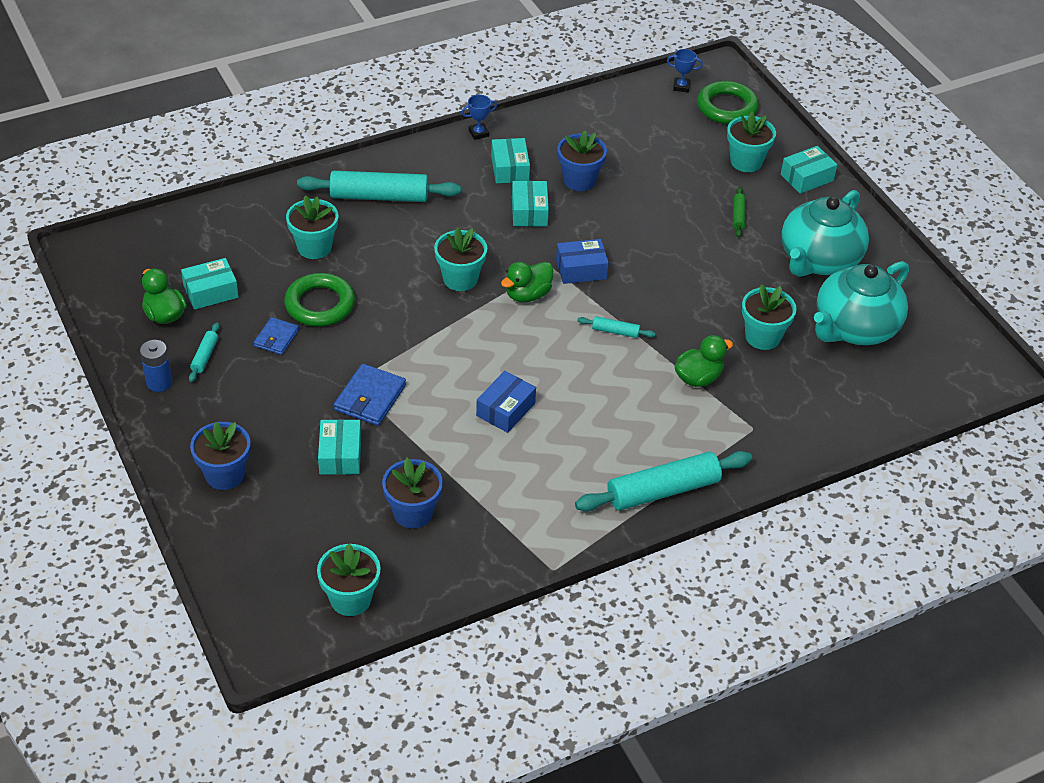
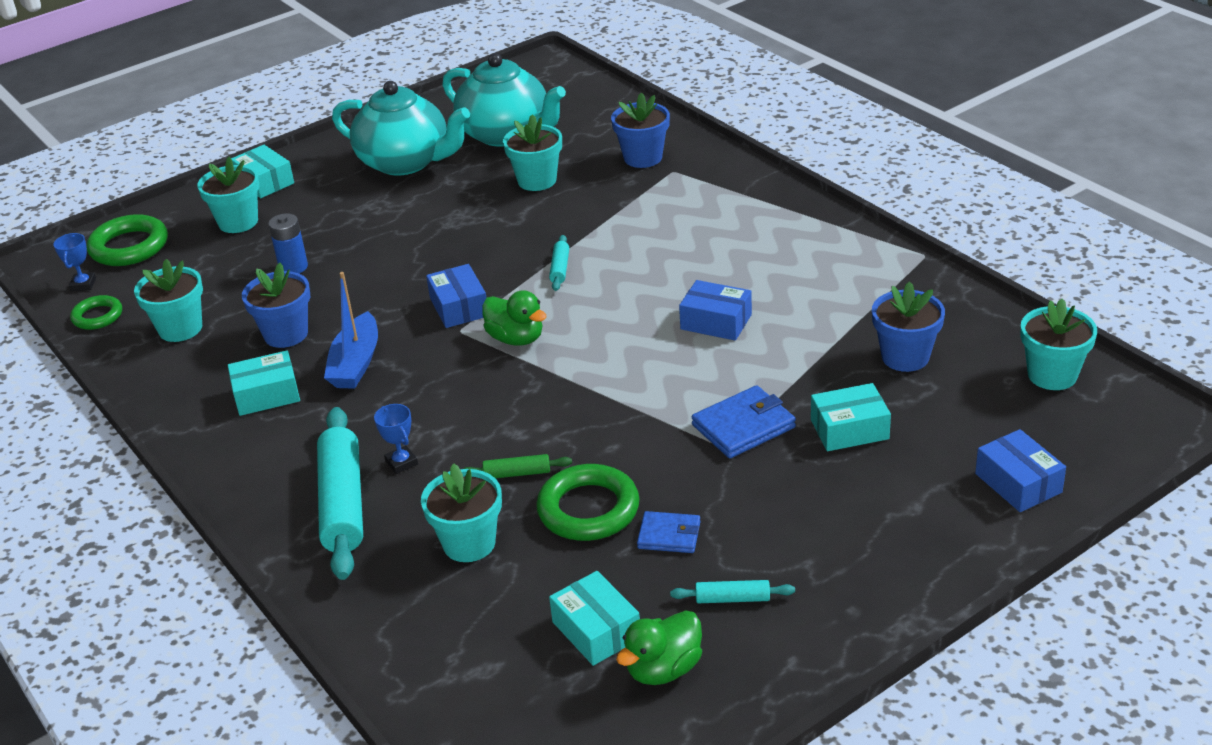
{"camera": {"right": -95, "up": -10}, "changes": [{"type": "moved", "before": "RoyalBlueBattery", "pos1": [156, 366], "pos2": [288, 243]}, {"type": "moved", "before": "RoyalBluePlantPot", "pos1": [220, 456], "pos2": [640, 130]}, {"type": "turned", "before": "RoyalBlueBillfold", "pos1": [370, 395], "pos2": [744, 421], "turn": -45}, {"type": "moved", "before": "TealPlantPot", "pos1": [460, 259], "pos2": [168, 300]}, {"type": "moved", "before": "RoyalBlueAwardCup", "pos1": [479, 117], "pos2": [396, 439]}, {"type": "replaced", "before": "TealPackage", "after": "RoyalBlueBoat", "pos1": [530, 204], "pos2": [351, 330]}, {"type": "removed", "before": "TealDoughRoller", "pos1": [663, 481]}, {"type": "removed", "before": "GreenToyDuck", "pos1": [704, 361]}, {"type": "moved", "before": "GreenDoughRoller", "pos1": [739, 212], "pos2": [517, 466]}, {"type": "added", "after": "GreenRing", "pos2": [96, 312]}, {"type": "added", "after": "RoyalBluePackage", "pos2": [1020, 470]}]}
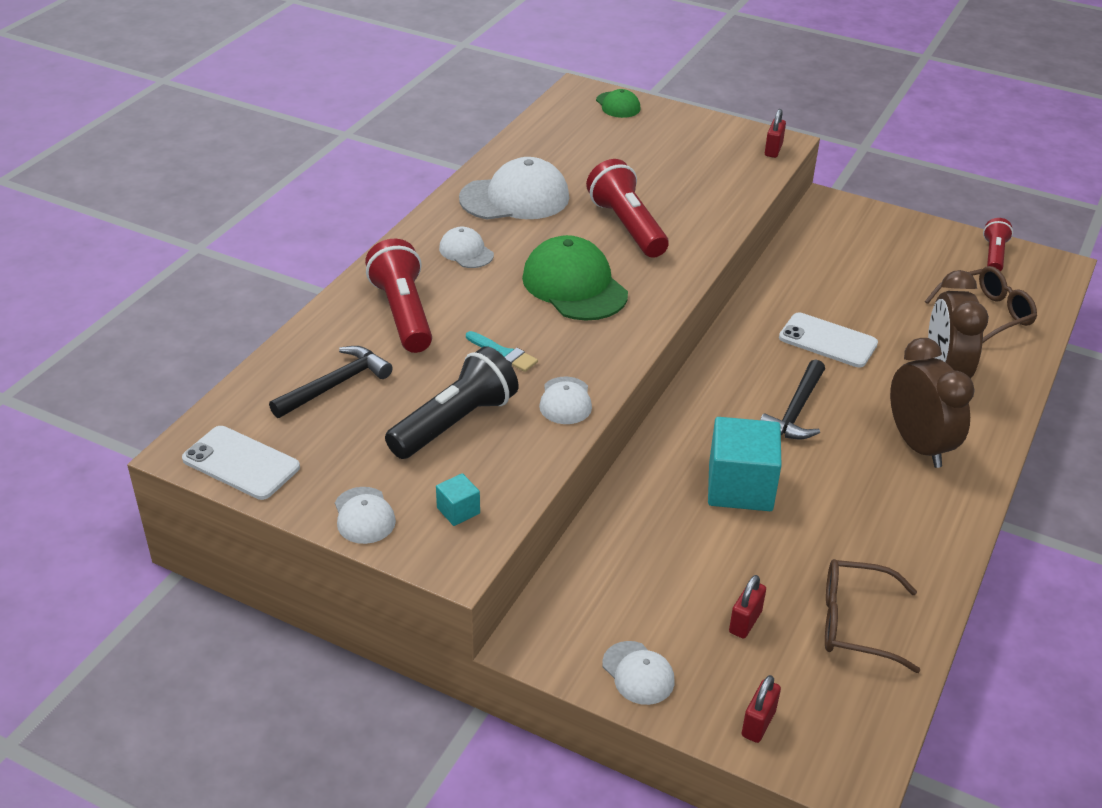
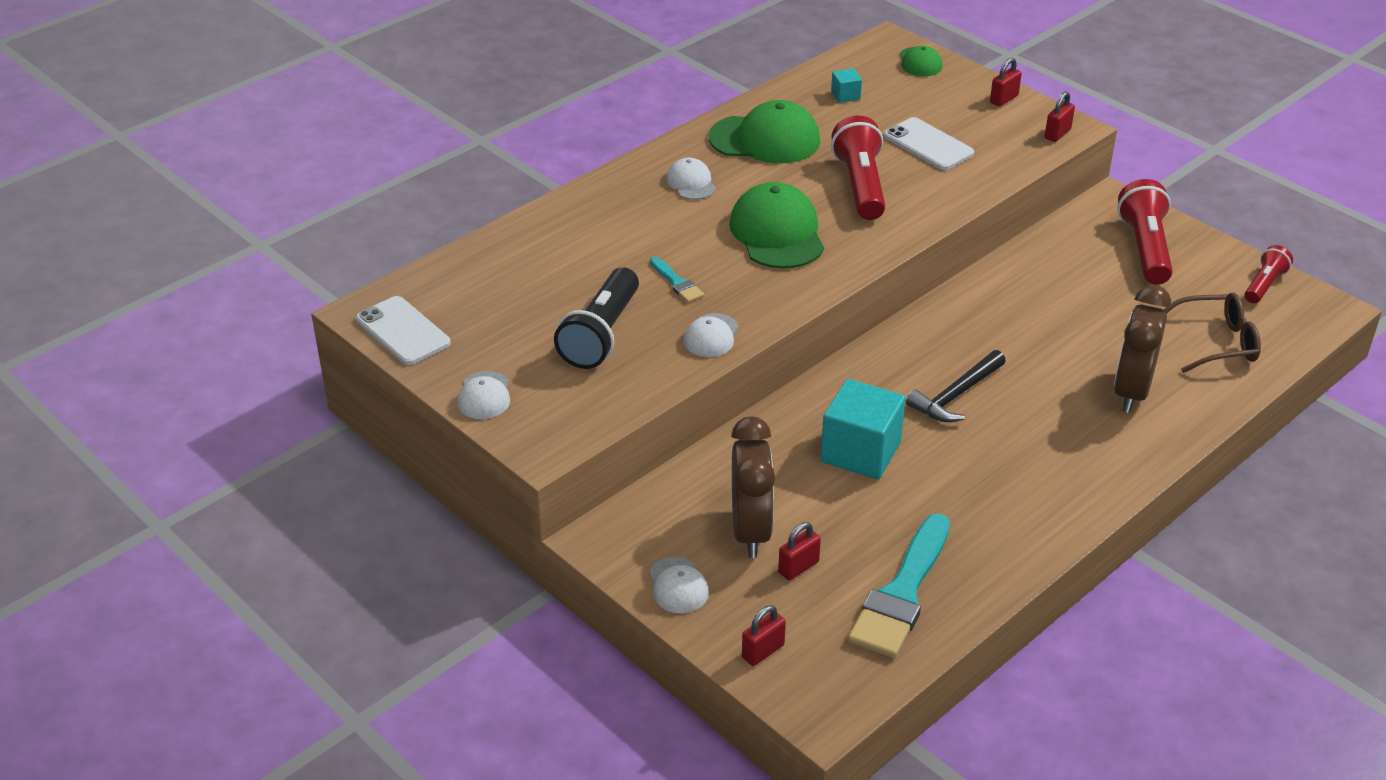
{"camera": {"right": 20, "up": 0}, "changes": [{"type": "removed", "before": "EbonyCarpenter'sHammer", "pos1": [331, 382]}, {"type": "moved", "before": "ScarletFlashlight", "pos1": [398, 296], "pos2": [1145, 232]}, {"type": "turned", "before": "EbonyFlashlight", "pos1": [451, 402], "pos2": [596, 318], "turn": 135}, {"type": "moved", "before": "TealSolidCube", "pos1": [458, 499], "pos2": [846, 85]}, {"type": "recoloured", "before": "SnowWhiteBaseballCap", "after": "GreenBaseballCap", "pos1": [514, 188], "pos2": [764, 131]}, {"type": "moved", "before": "SnowWhitePhone", "pos1": [828, 339], "pos2": [929, 143]}, {"type": "replaced", "before": "DarkBrownSpectacles", "after": "TealBrush", "pos1": [872, 616], "pos2": [899, 585]}, {"type": "moved", "before": "DarkBrownAlarmClock", "pos1": [932, 403], "pos2": [753, 487]}, {"type": "added", "after": "ScarletSmallLock", "pos2": [1006, 82]}]}
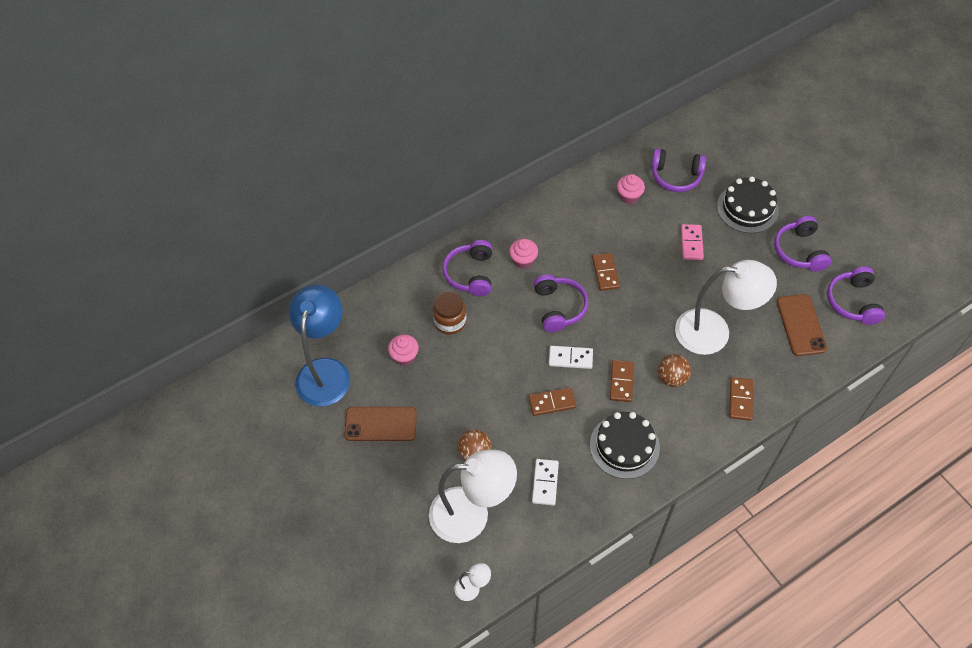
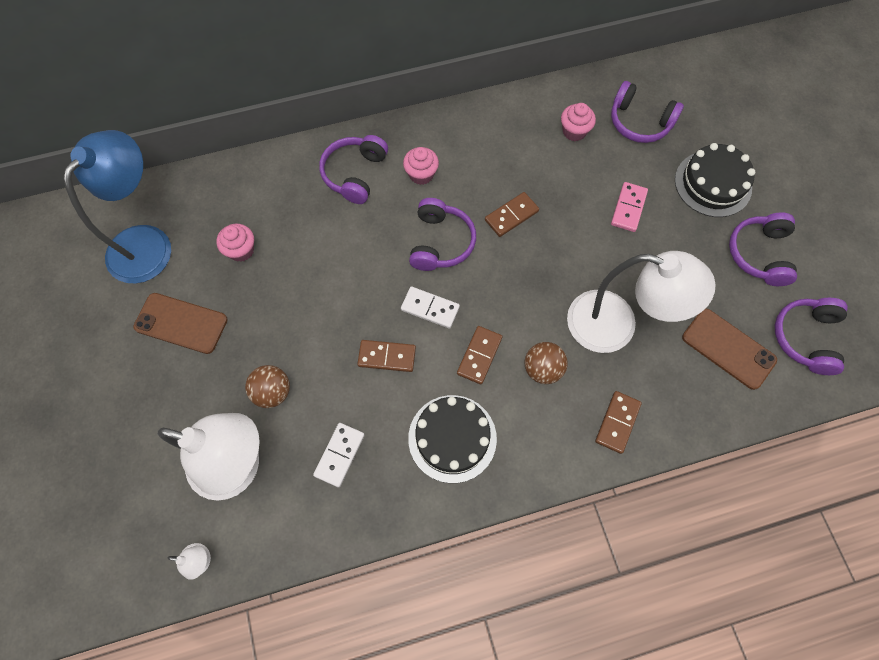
{"camera": {"right": 15, "up": 10}, "changes": [{"type": "removed", "before": "DarkBrownJamJar", "pos1": [449, 313]}, {"type": "turned", "before": "DarkBrownDominoTile", "pos1": [606, 272], "pos2": [512, 214], "turn": 45}, {"type": "turned", "before": "DarkBrownPhone", "pos1": [802, 325], "pos2": [729, 349], "turn": -60}]}
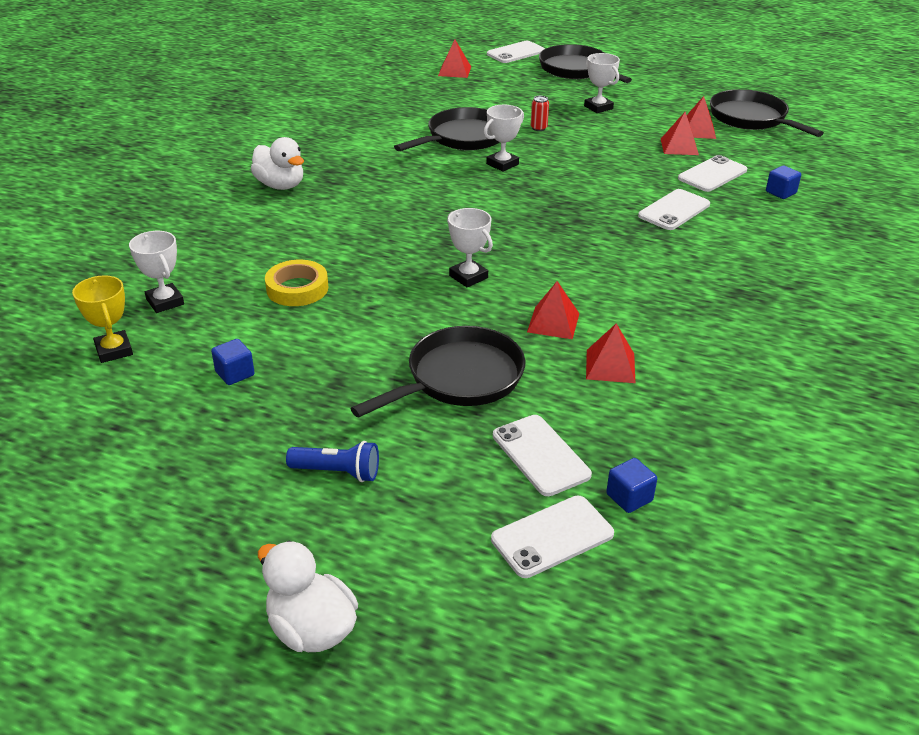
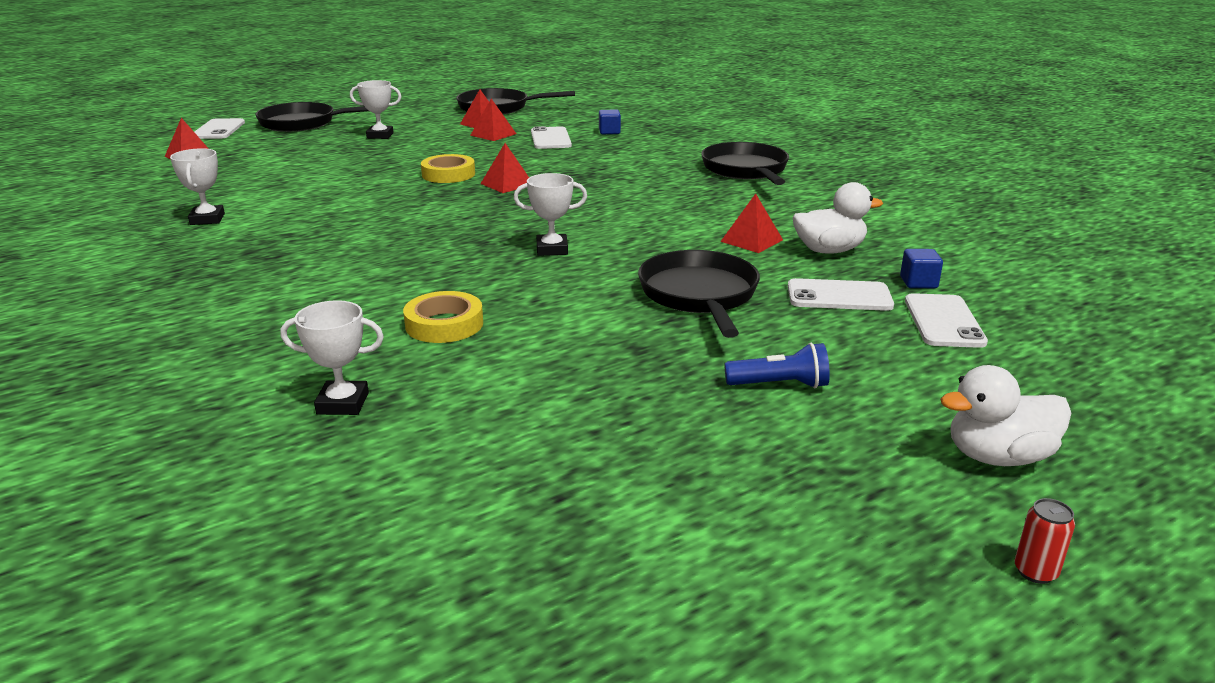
{"camera": {"right": -55, "up": -10}, "changes": [{"type": "removed", "before": "BrightYellowAwardCup", "pos1": [102, 319]}, {"type": "removed", "before": "RoyalBlueSolidCube", "pos1": [233, 362]}, {"type": "moved", "before": "SnowWhiteToyDuck", "pos1": [277, 163], "pos2": [838, 218]}, {"type": "turned", "before": "RoyalBlueFlashlight", "pos1": [332, 461], "pos2": [777, 365], "turn": 45}, {"type": "moved", "before": "EbonyPan", "pos1": [447, 129], "pos2": [745, 163]}, {"type": "moved", "before": "SnowWhiteAwardCup", "pos1": [504, 138], "pos2": [197, 186]}, {"type": "moved", "before": "ScarletSolidPyramid", "pos1": [553, 310], "pos2": [505, 168]}, {"type": "moved", "before": "ScarletSodaCan", "pos1": [540, 113], "pos2": [1044, 541]}, {"type": "removed", "before": "SnowWhitePhone", "pos1": [674, 209]}, {"type": "added", "after": "BrightYellowStickyTape", "pos2": [448, 168]}]}
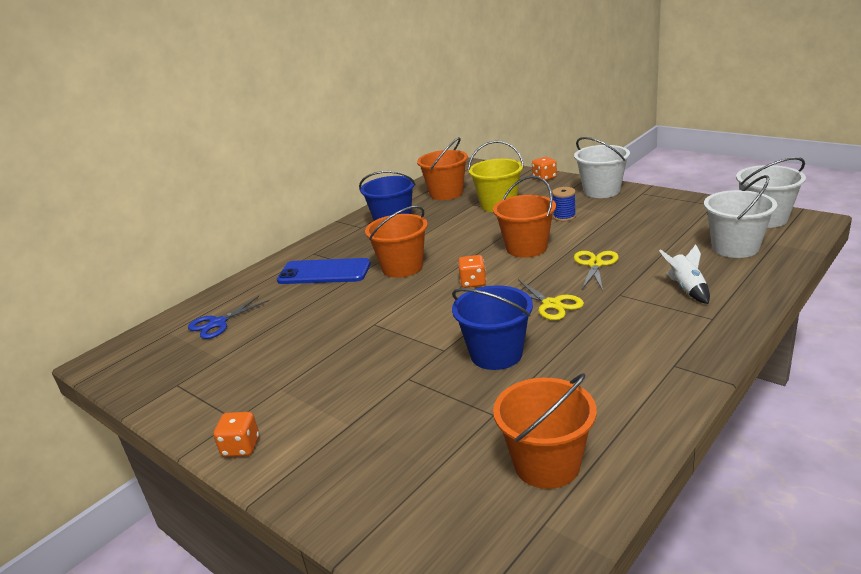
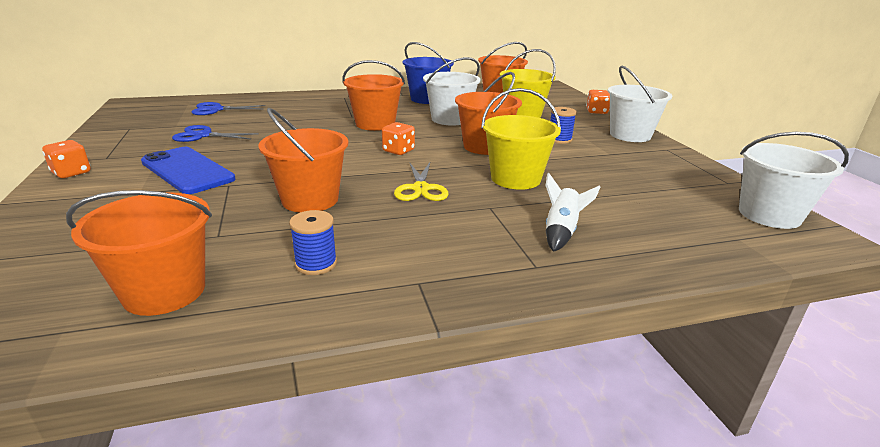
{"camera": {"right": 30, "up": 0}, "changes": [{"type": "moved", "before": "RoyalBluePhone", "pos1": [324, 271], "pos2": [188, 170]}, {"type": "recoloured", "before": "RoyalBlueSandBucket", "after": "OrangeSandBucket", "pos1": [492, 327], "pos2": [303, 160]}, {"type": "replaced", "before": "BrightYellowShears", "after": "BrightYellowSandBucket", "pos1": [596, 271], "pos2": [521, 139]}, {"type": "moved", "before": "SnowWhiteSandBucket", "pos1": [740, 216], "pos2": [452, 91]}, {"type": "added", "after": "RoyalBlueShears", "pos2": [215, 133]}, {"type": "added", "after": "RoyalBlueBobbin", "pos2": [313, 242]}]}
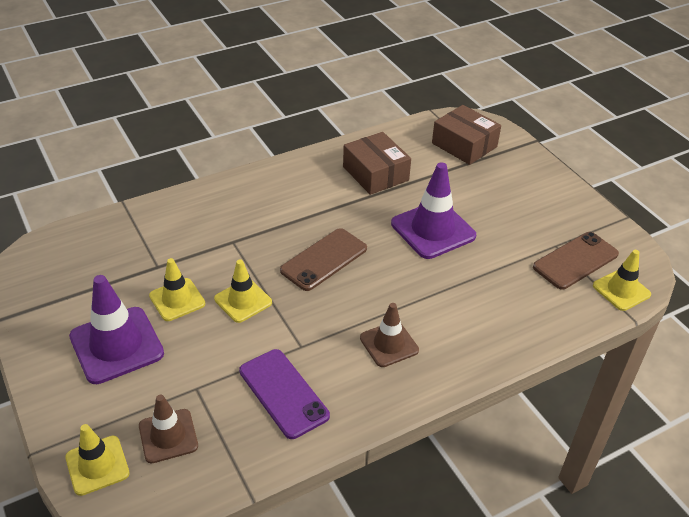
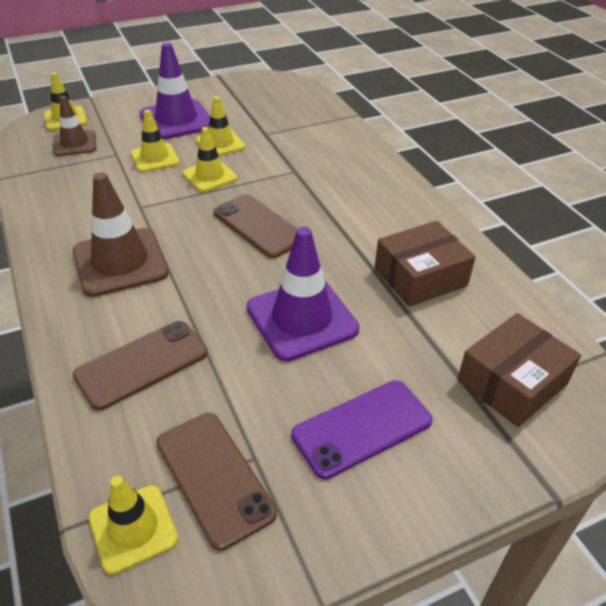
{"camera": {"right": 95, "up": 0}, "changes": [{"type": "moved", "before": "PurplePhone", "pos1": [284, 394], "pos2": [361, 429]}, {"type": "resized", "before": "DarkBrownSafetyCone", "pos1": [389, 335], "pos2": [121, 234], "scale": 1.63}, {"type": "added", "after": "DarkBrownPhone", "pos2": [140, 366]}, {"type": "added", "after": "BrightYellowSafetyCone", "pos2": [155, 141]}]}
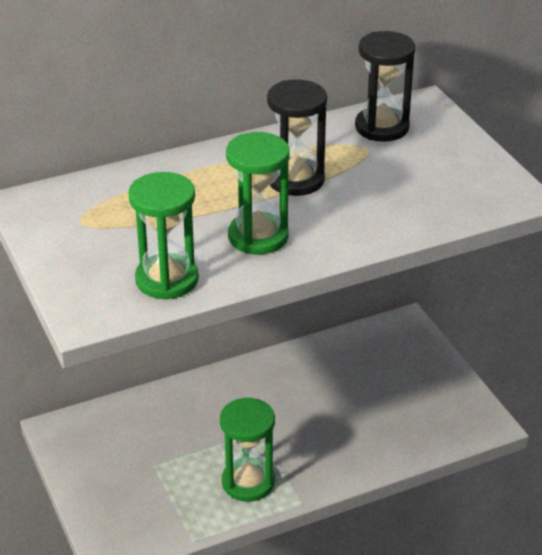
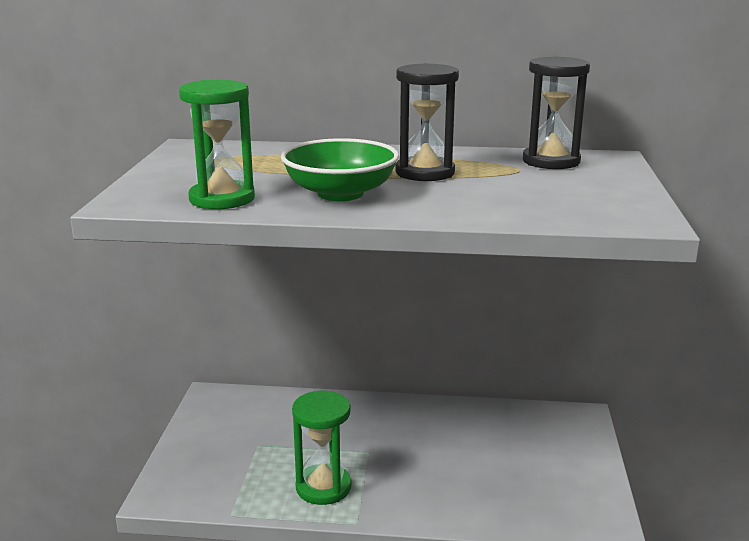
{"camera": {"right": 30, "up": -15}, "changes": [{"type": "replaced", "before": "GreenSandglass", "after": "GreenDeepDish", "pos1": [257, 193], "pos2": [340, 169]}]}
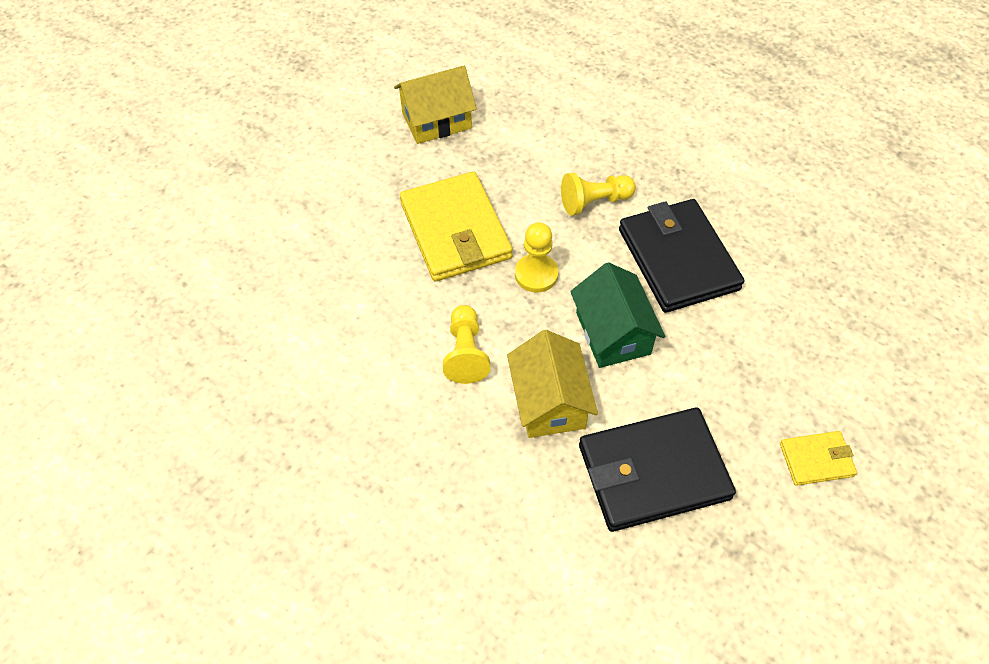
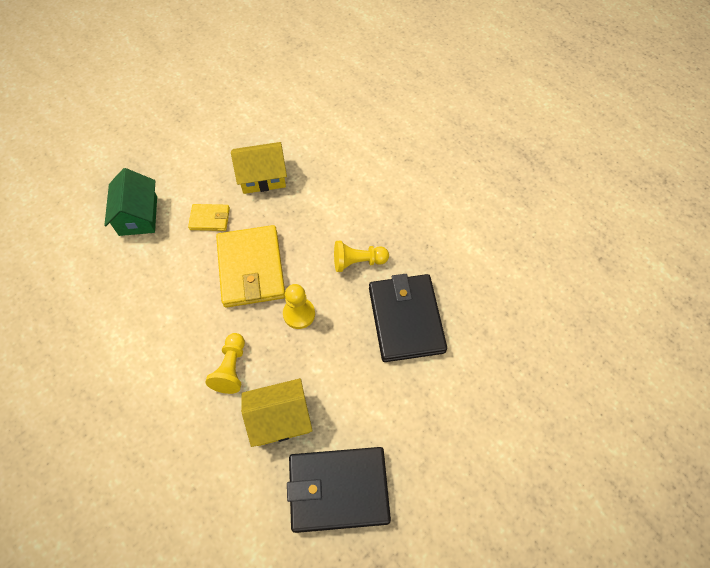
{"camera": {"right": 10, "up": 5}, "changes": [{"type": "turned", "before": "BrightYellowToyHouse", "pos1": [552, 384], "pos2": [277, 412], "turn": 75}, {"type": "moved", "before": "GreenToyHouse", "pos1": [618, 315], "pos2": [130, 202]}, {"type": "moved", "before": "BrightYellowBillfold", "pos1": [818, 458], "pos2": [209, 217]}]}
